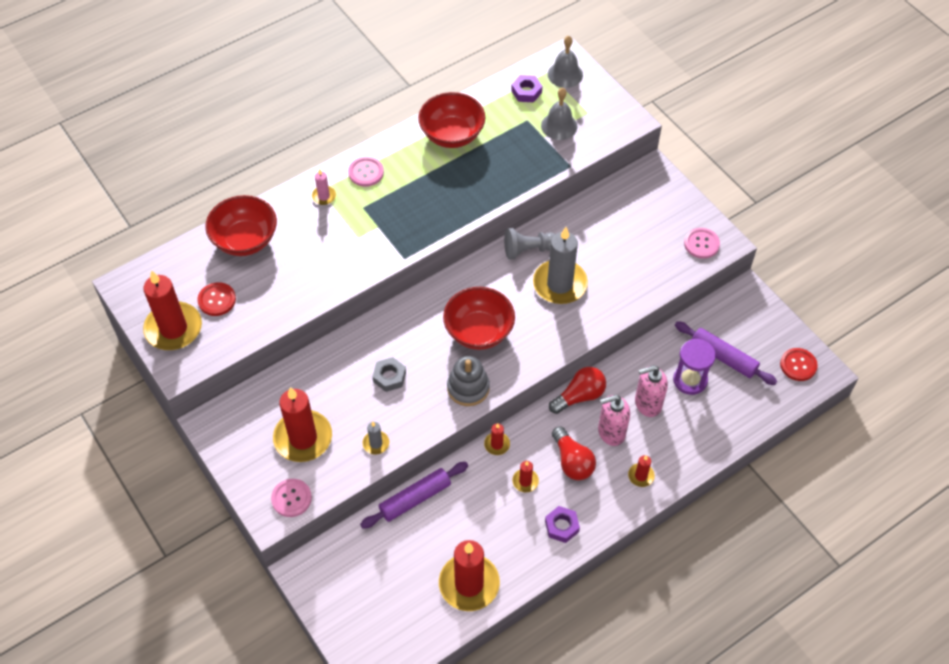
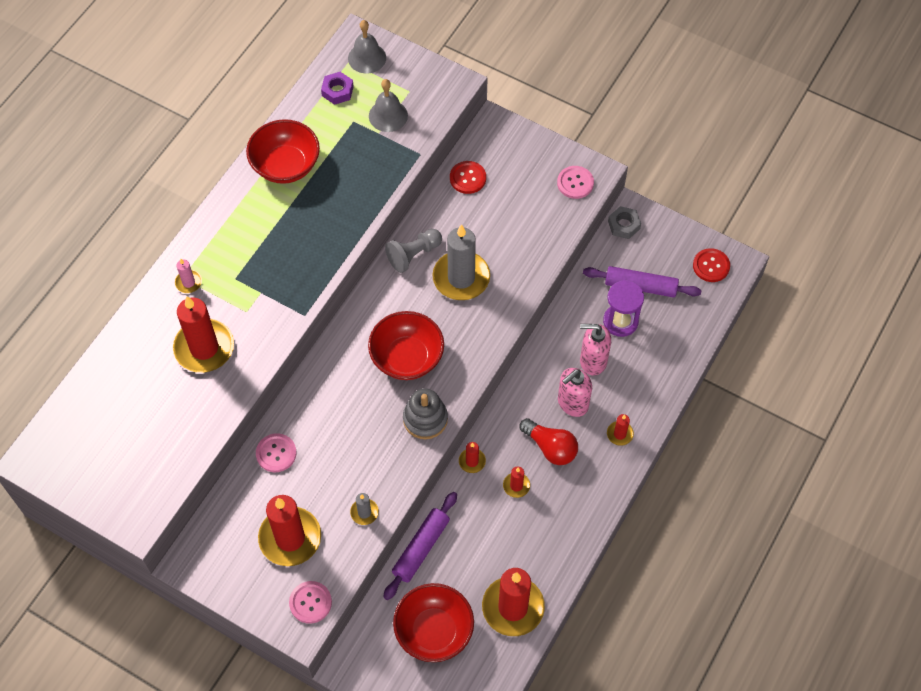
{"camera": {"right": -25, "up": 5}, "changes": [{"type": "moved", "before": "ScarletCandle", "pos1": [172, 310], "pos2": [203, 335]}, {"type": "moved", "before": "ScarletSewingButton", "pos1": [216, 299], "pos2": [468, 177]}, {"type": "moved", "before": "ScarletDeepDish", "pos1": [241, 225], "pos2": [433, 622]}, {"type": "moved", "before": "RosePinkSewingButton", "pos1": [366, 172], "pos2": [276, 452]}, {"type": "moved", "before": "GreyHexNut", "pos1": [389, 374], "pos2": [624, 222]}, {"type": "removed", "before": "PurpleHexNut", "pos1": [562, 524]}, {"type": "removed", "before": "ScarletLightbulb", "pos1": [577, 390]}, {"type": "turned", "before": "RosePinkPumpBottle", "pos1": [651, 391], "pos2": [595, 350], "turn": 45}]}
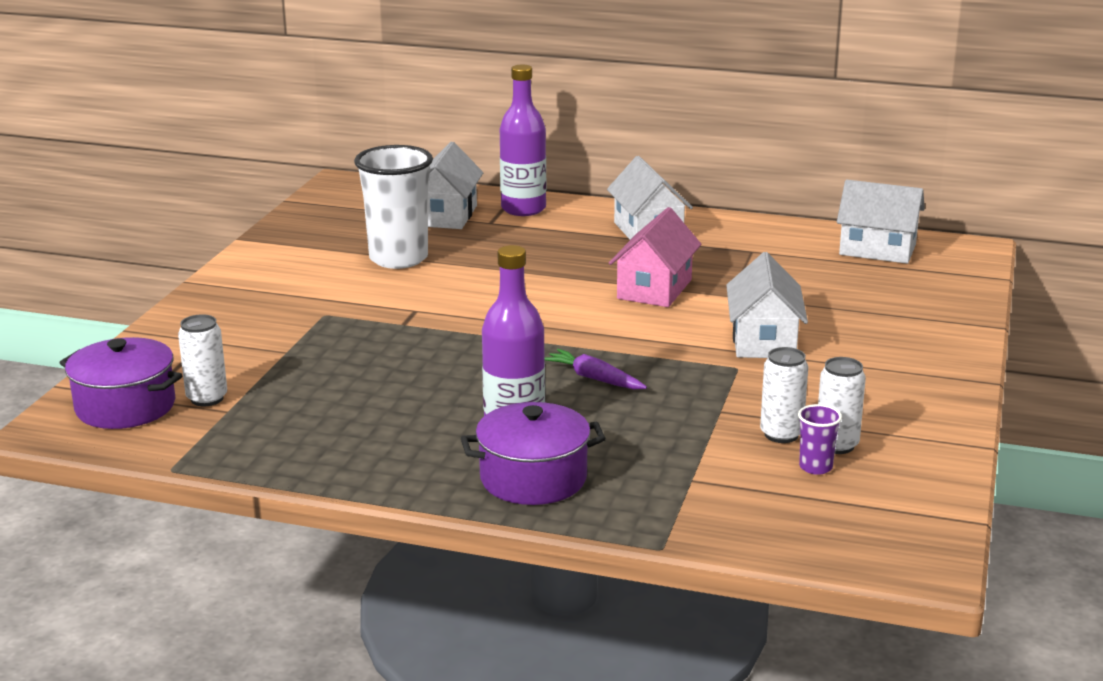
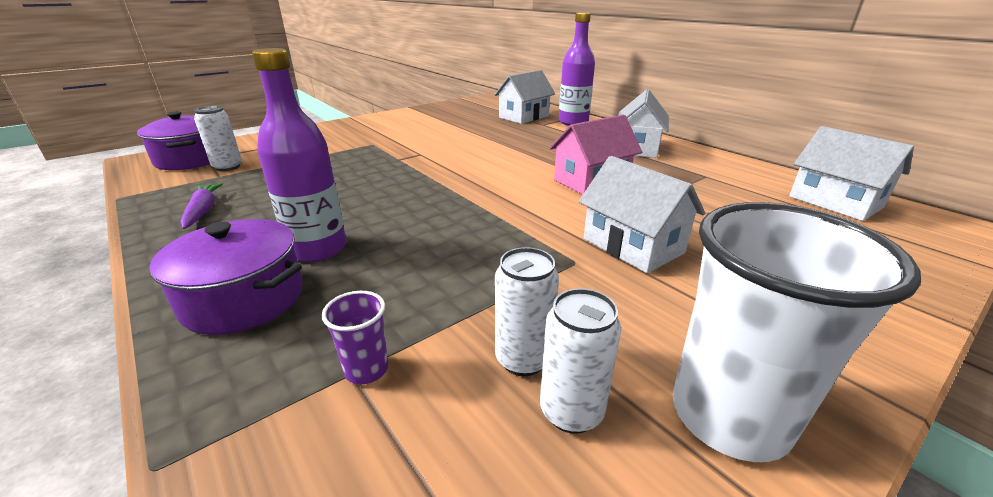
{"camera": {"right": 35, "up": 5}, "changes": [{"type": "moved", "before": "SnowWhiteCup", "pos1": [393, 207], "pos2": [796, 332]}, {"type": "moved", "before": "PurpleRootVegetable", "pos1": [595, 369], "pos2": [202, 206]}, {"type": "turned", "before": "SnowWhiteToyHouse", "pos1": [767, 305], "pos2": [642, 214], "turn": -75}, {"type": "moved", "before": "PurpleCup", "pos1": [820, 439], "pos2": [355, 338]}]}
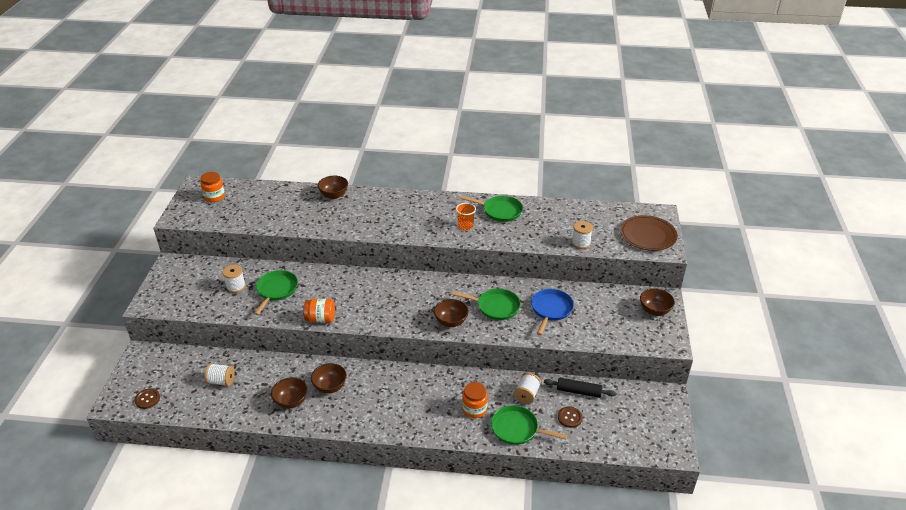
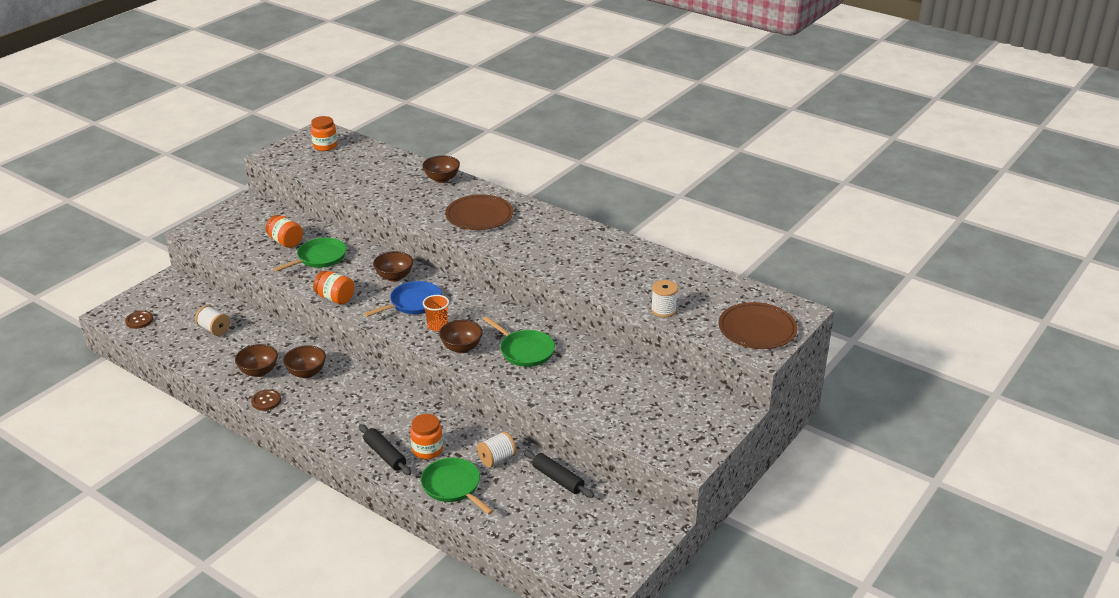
{"camera": {"right": 30, "up": -5}, "changes": [{"type": "replaced", "before": "SnowWhiteBobbin", "after": "OrangeJamJar", "pos1": [234, 279], "pos2": [284, 231]}, {"type": "moved", "before": "OrangeCup", "pos1": [466, 216], "pos2": [436, 313]}, {"type": "removed", "before": "GreenPan", "pos1": [491, 209]}, {"type": "moved", "before": "RoyalBluePan", "pos1": [552, 312], "pos2": [403, 299]}, {"type": "moved", "before": "DarkBrownSewingButton", "pos1": [570, 417], "pos2": [266, 400]}, {"type": "moved", "before": "DarkBrownDeepDish", "pos1": [657, 302], "pos2": [393, 266]}, {"type": "added", "after": "EbonyDoughRoller", "pos2": [385, 449]}, {"type": "added", "after": "DarkBrownPlate", "pos2": [479, 212]}]}
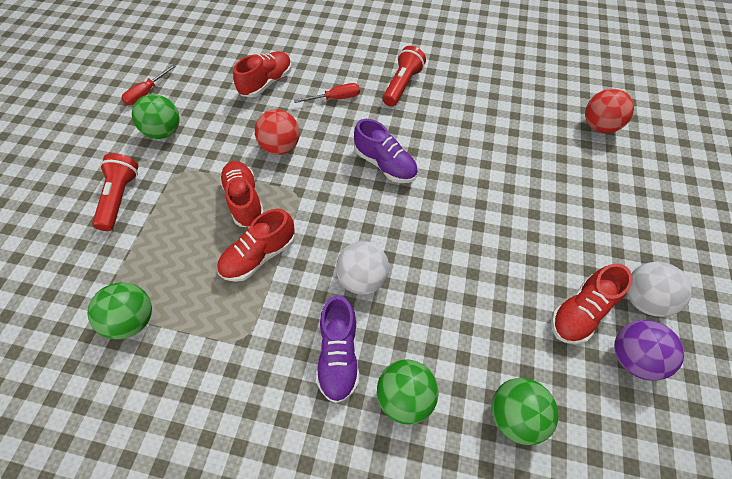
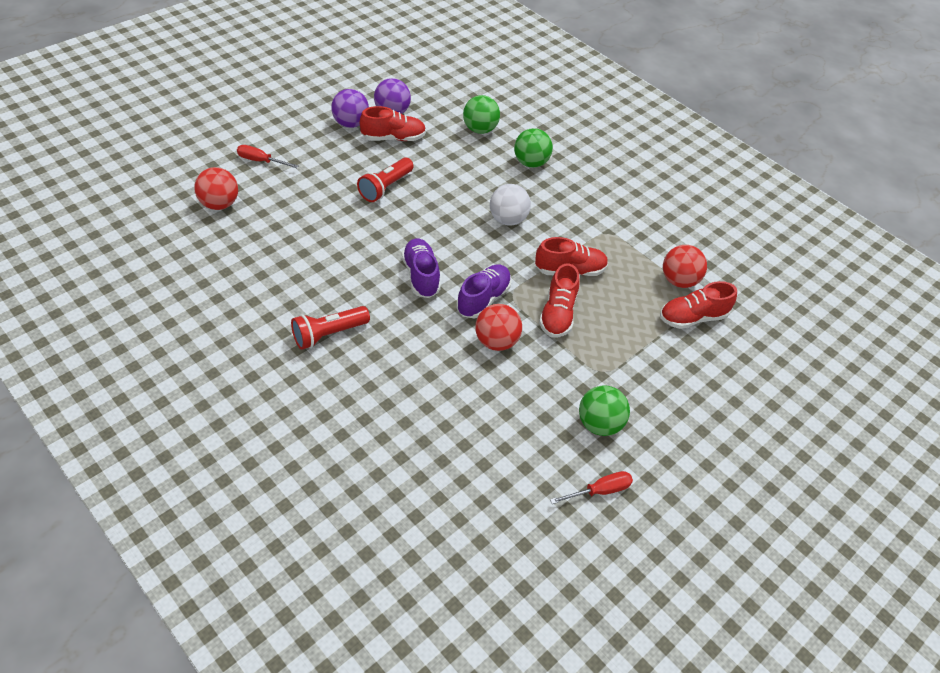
{"camera": {"right": -150, "up": -10}, "changes": [{"type": "recoloured", "before": "GreenPlayBall", "after": "ScarletPlayBall", "pos1": [120, 310], "pos2": [685, 266]}, {"type": "moved", "before": "ScarletFlashlight", "pos1": [115, 192], "pos2": [385, 180]}, {"type": "moved", "before": "ScarletSneaker", "pos1": [262, 74], "pos2": [698, 305]}, {"type": "moved", "before": "ScarletScrewdriver", "pos1": [327, 93], "pos2": [267, 156]}, {"type": "moved", "before": "PurpleSneaker", "pos1": [337, 349], "pos2": [484, 291]}, {"type": "recoloured", "before": "SnowWhitePlayBall", "after": "PurplePlayBall", "pos1": [659, 289], "pos2": [350, 108]}]}
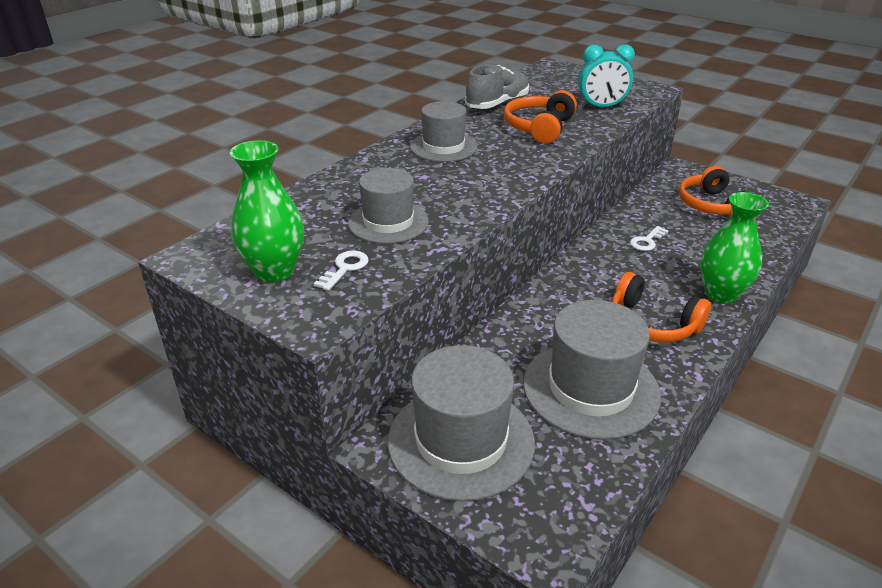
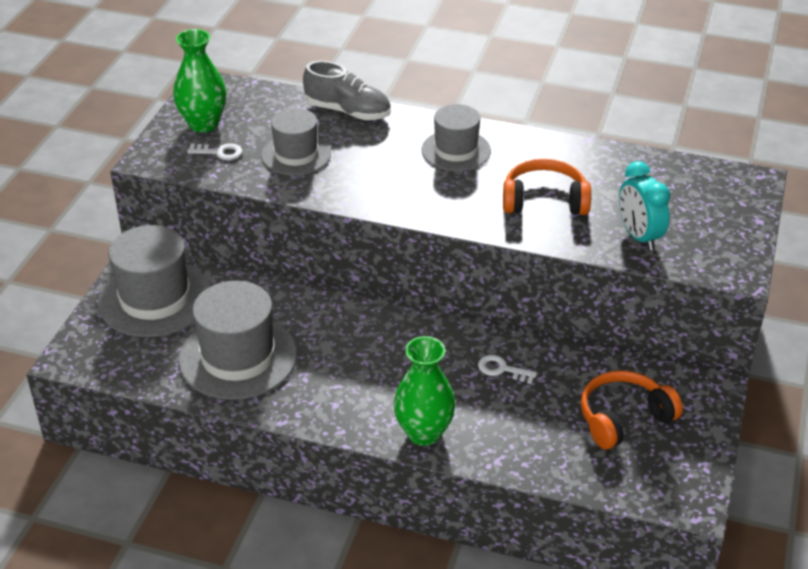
{"camera": {"right": 70, "up": 5}, "changes": [{"type": "moved", "before": "GreySneaker", "pos1": [497, 87], "pos2": [347, 90]}, {"type": "removed", "before": "OrangeHeadset", "pos1": [661, 307]}]}
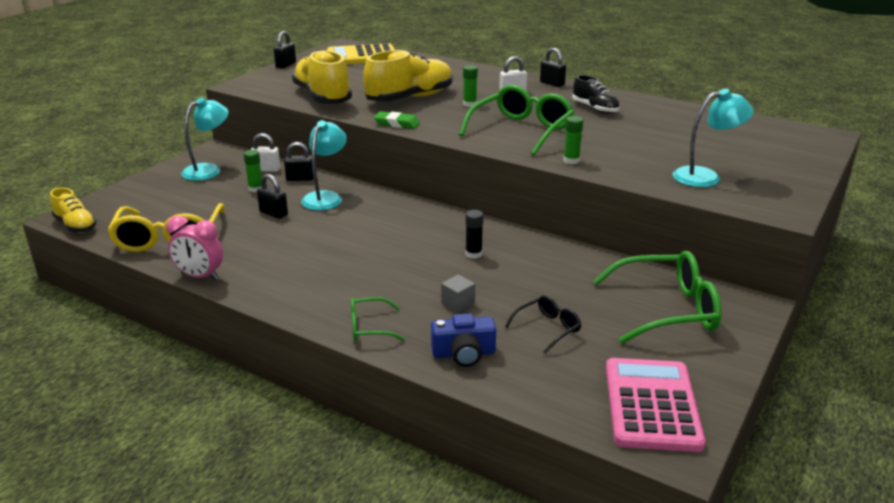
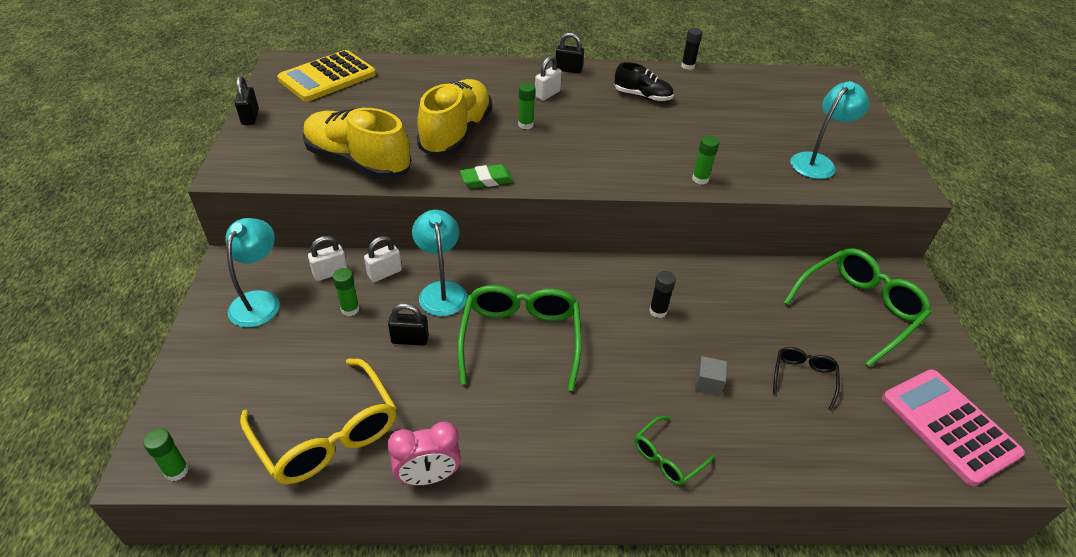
{"camera": {"right": -35, "up": 15}, "changes": [{"type": "replaced", "before": "BrightYellowSneaker", "after": "GreenGlueStick", "pos1": [73, 210], "pos2": [166, 454]}, {"type": "recoloured", "before": "EbonySmallLock", "after": "SnowWhiteSmallLock", "pos1": [299, 161], "pos2": [383, 259]}, {"type": "removed", "before": "RoyalBlueCompactCamera", "pos1": [463, 340]}, {"type": "moved", "before": "GreenSpectacles", "pos1": [517, 120], "pos2": [519, 338]}, {"type": "added", "after": "EbonyGlueStick", "pos2": [692, 49]}]}
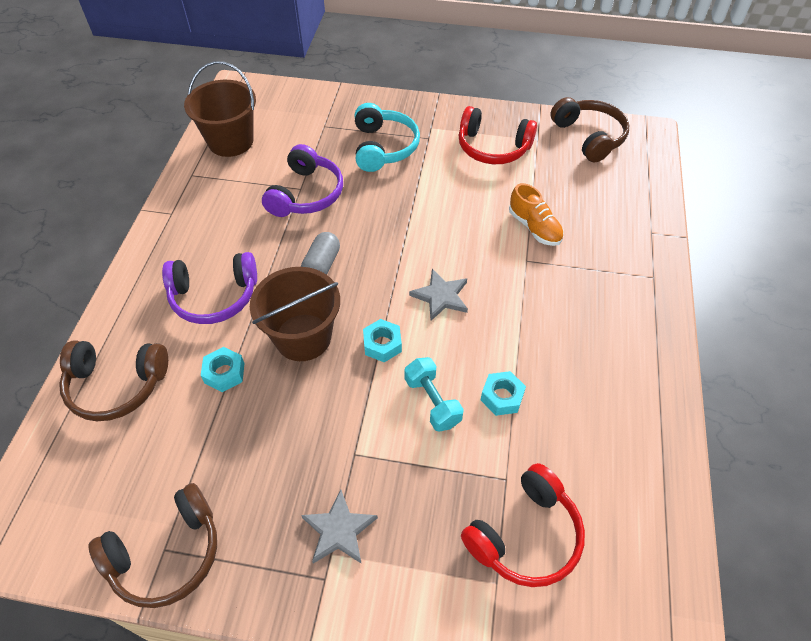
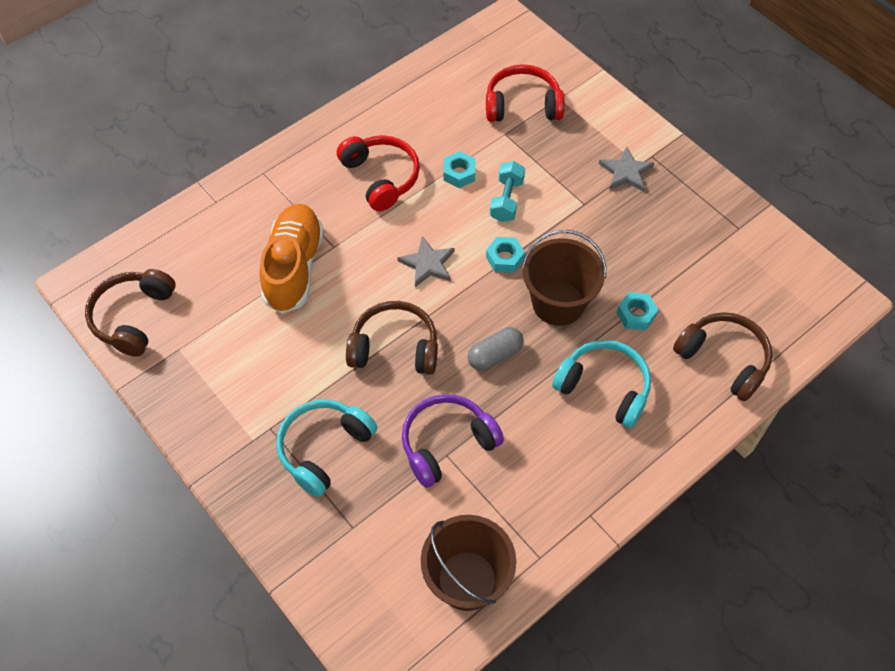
{"camera": {"right": -140, "up": 5}, "changes": [{"type": "moved", "before": "DarkBrownHeadset", "pos1": [152, 545], "pos2": [392, 338]}, {"type": "recoloured", "before": "PurpleHeadset", "after": "TealHeadset", "pos1": [209, 288], "pos2": [601, 384]}, {"type": "moved", "before": "ScarletHeadset", "pos1": [498, 135], "pos2": [378, 173]}, {"type": "resized", "before": "OrangeSneaker", "pos1": [536, 214], "pos2": [291, 259], "scale": 1.71}]}
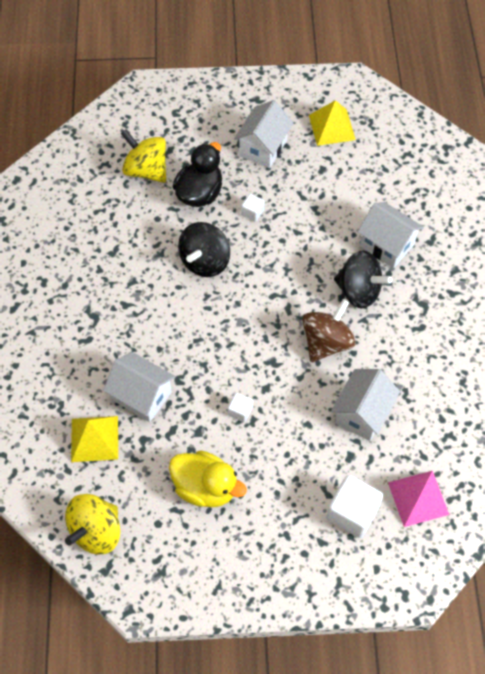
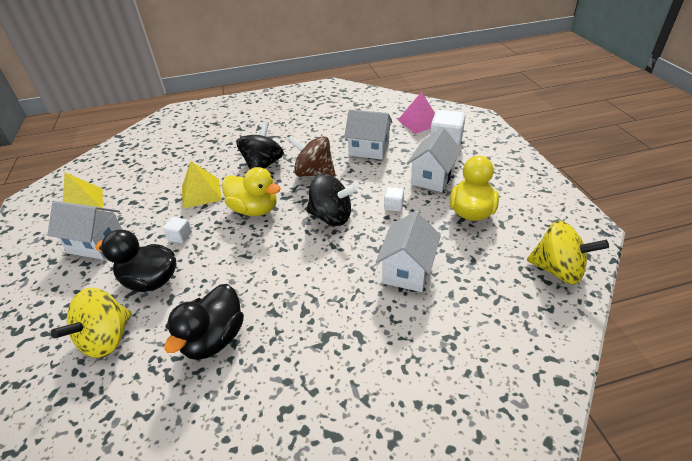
{"camera": {"right": -100, "up": -20}, "changes": [{"type": "moved", "before": "BrightYellowSolidPyramid", "pos1": [94, 439], "pos2": [202, 185]}, {"type": "moved", "before": "EbonyToyTop", "pos1": [204, 249], "pos2": [332, 200]}, {"type": "moved", "before": "SnowWhiteToyHouse", "pos1": [391, 235], "pos2": [434, 159]}, {"type": "added", "after": "EbonyToyDuck", "pos2": [204, 322]}, {"type": "added", "after": "BrightYellowToyDuck", "pos2": [251, 191]}]}
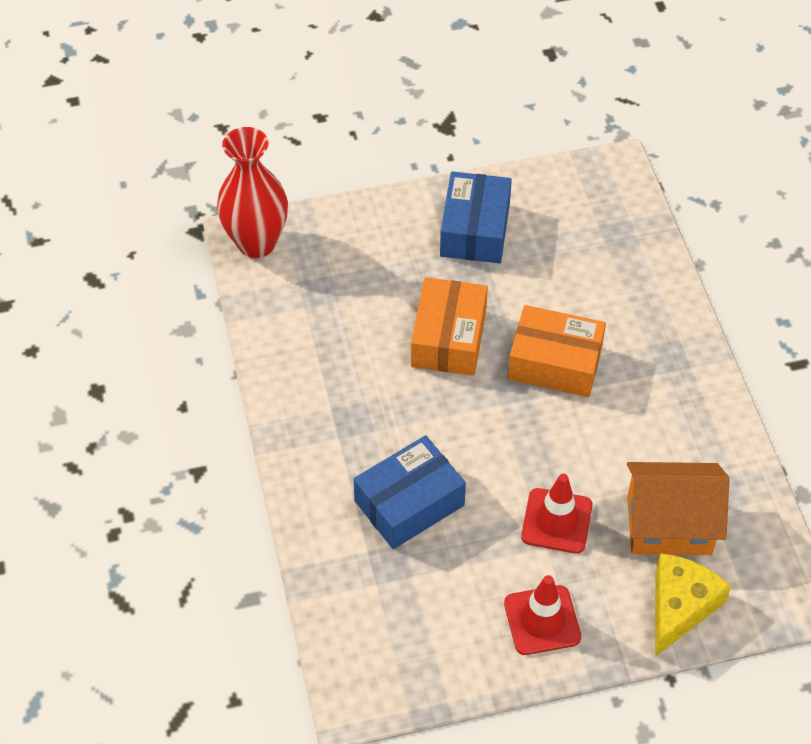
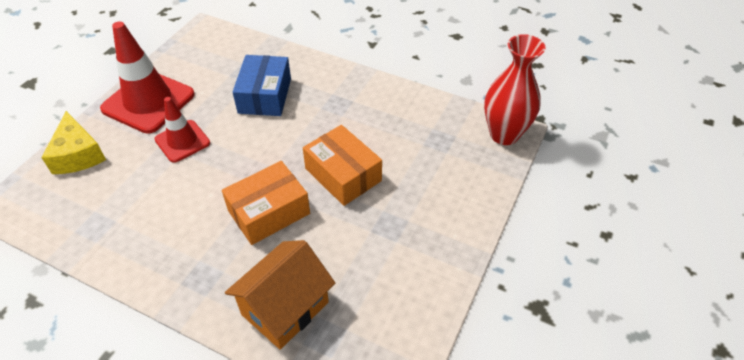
{"camera": {"right": 130, "up": -5}, "changes": [{"type": "removed", "before": "RoyalBluePackage", "pos1": [476, 217]}, {"type": "resized", "before": "ScarletSafetyCone", "pos1": [542, 615], "pos2": [147, 77], "scale": 1.71}, {"type": "moved", "before": "OrangeToyHouse", "pos1": [678, 508], "pos2": [280, 295]}]}
